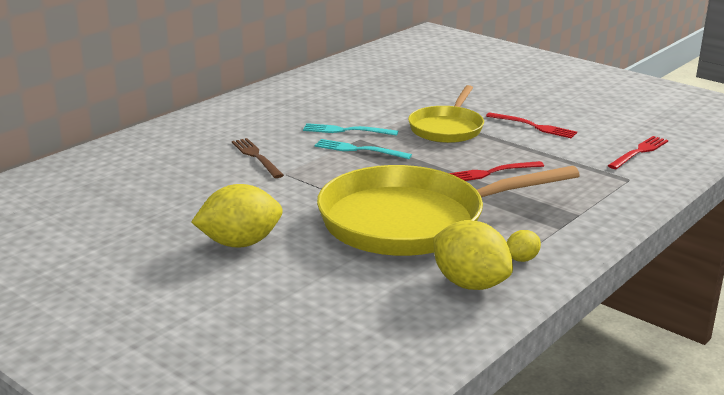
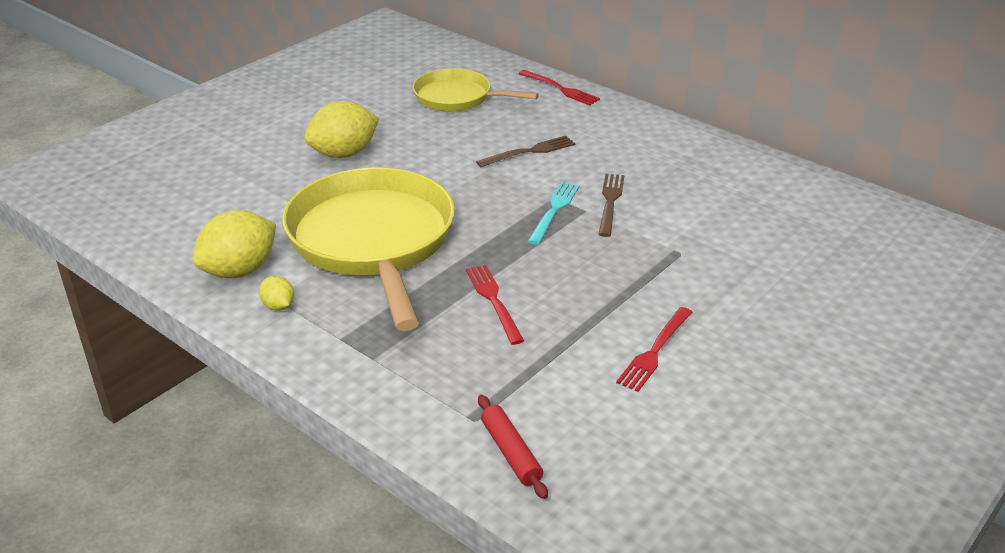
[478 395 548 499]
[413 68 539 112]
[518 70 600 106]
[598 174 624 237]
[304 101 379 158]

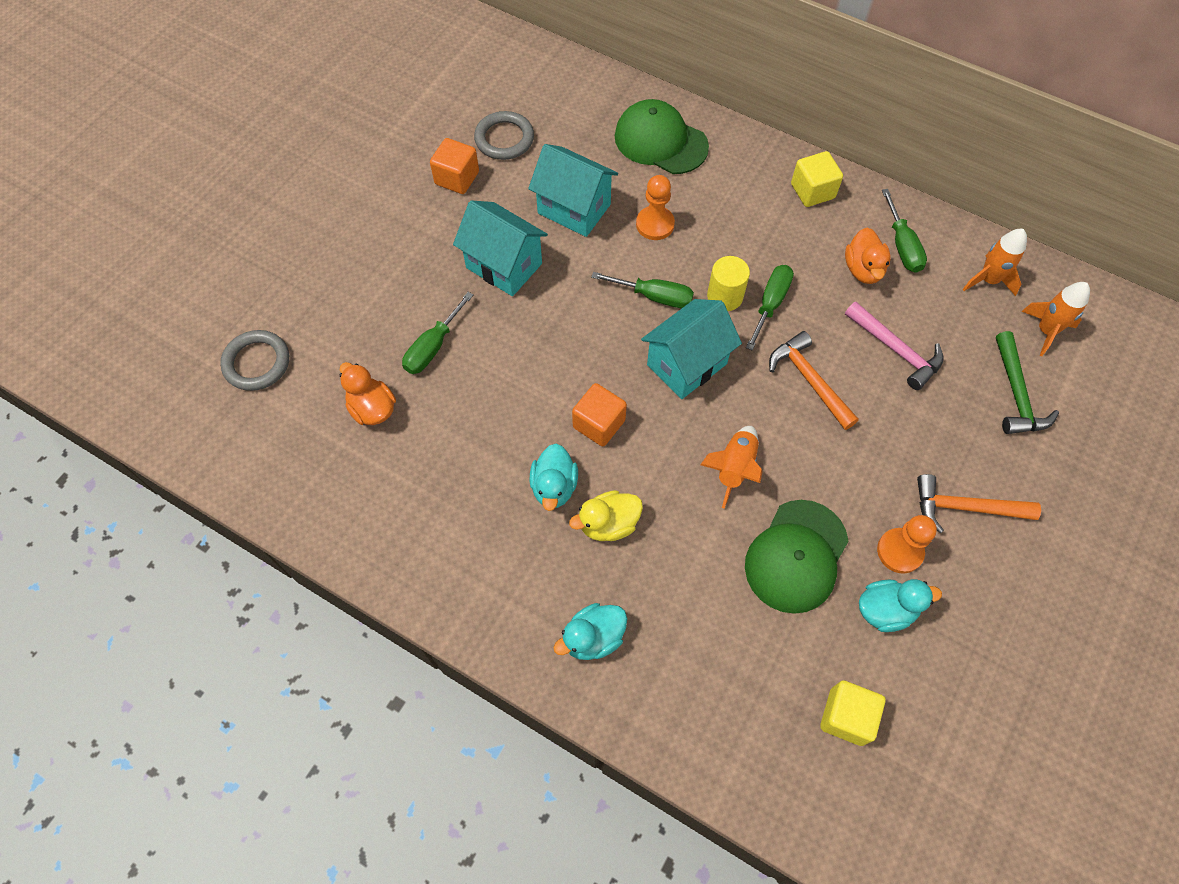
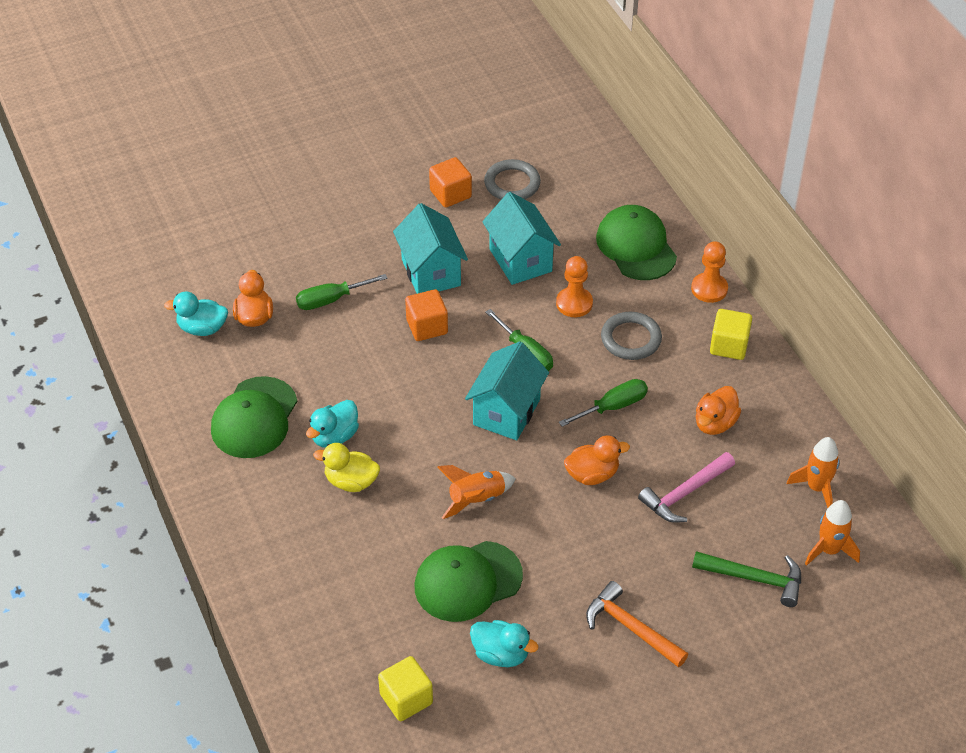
[707 256 750 311] (first image)
[882 189 927 273] (first image)
[211 376 297 458]
[601 312 662 360]
[164 292 228 336]
[405 289 448 341]
[691 241 728 303]
[564 435 630 485]
[465 341 549 440]
[638 452 735 523]
[692 551 801 607]

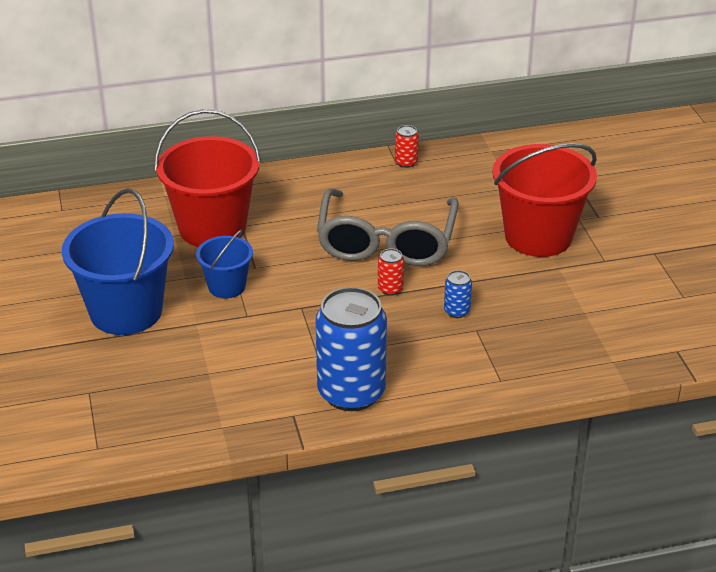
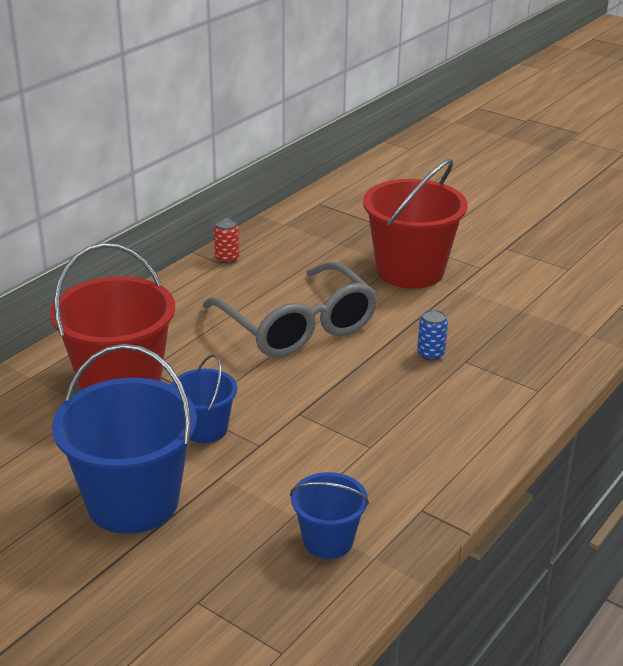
[316 287 387 411] (first image)
[378 248 404 296] (first image)
[290 472 369 559]

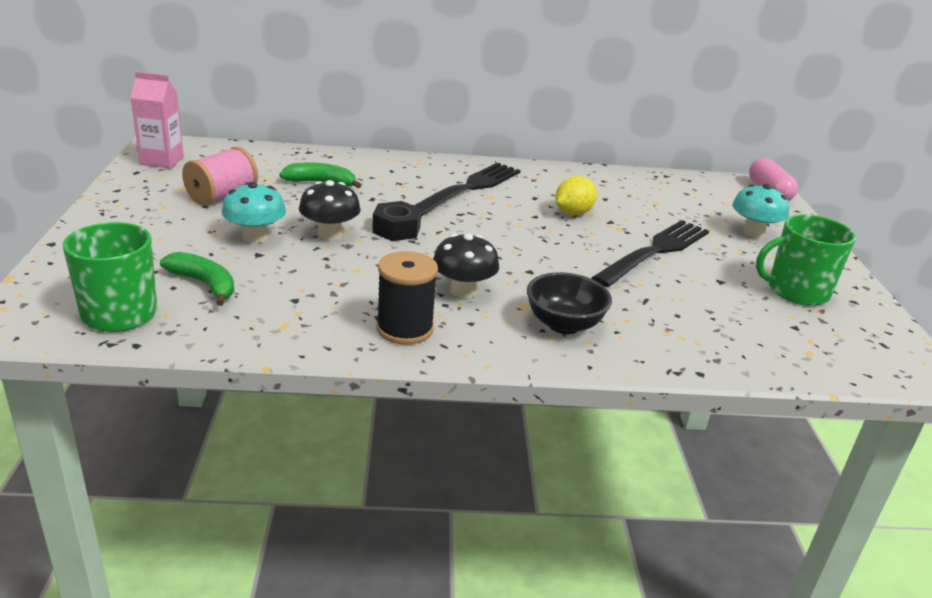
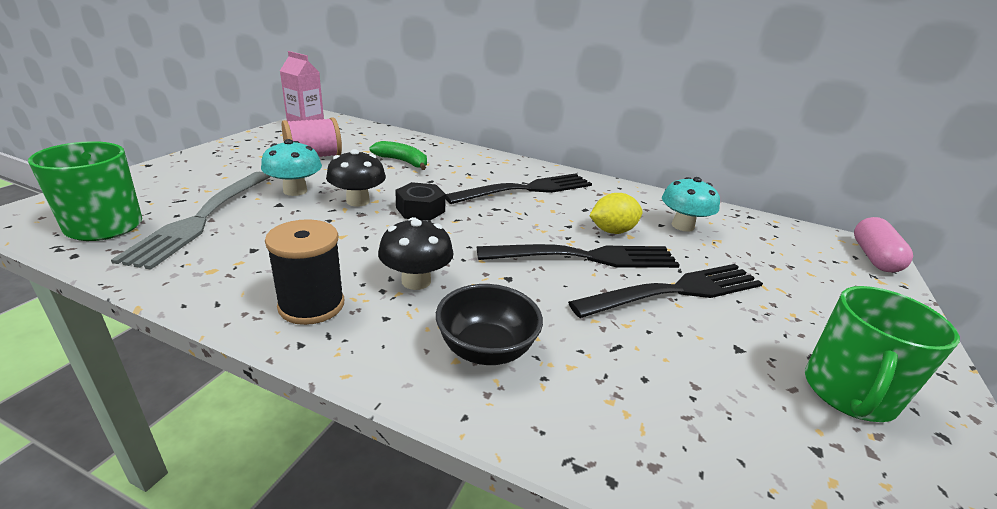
[477 244 680 268]
[662 177 720 232]
[111 172 271 270]
[805 286 960 422]

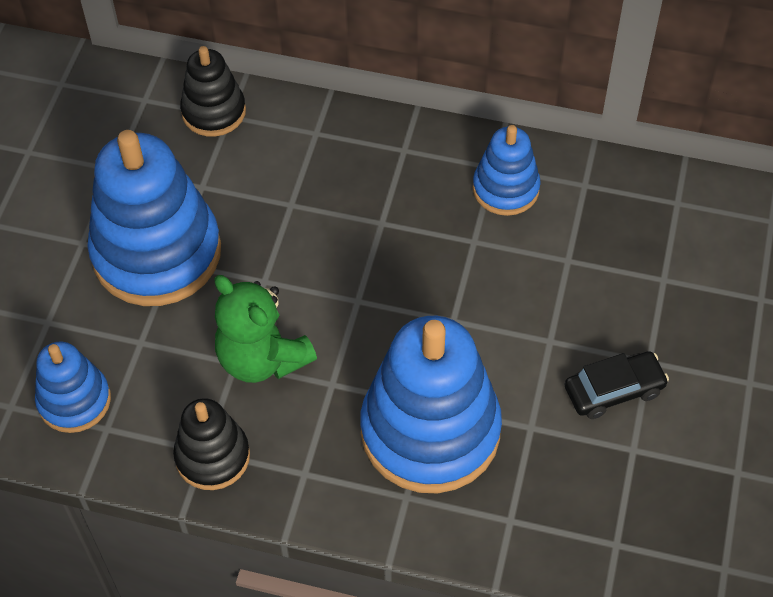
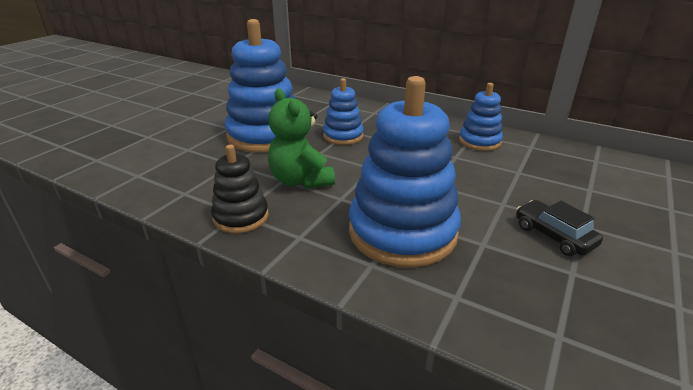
[180 46 246 137] (first image)
[323 78 364 145]
[516 200 603 256]

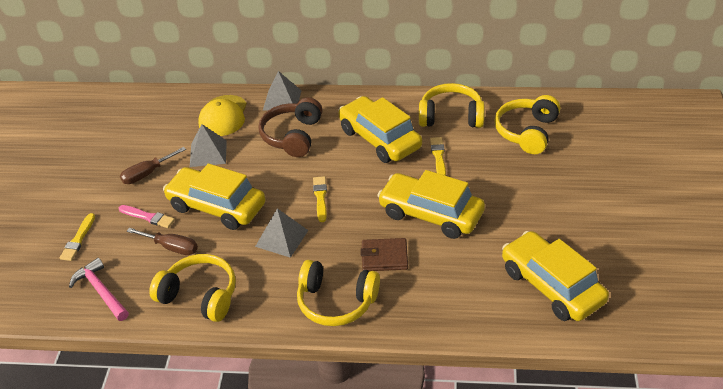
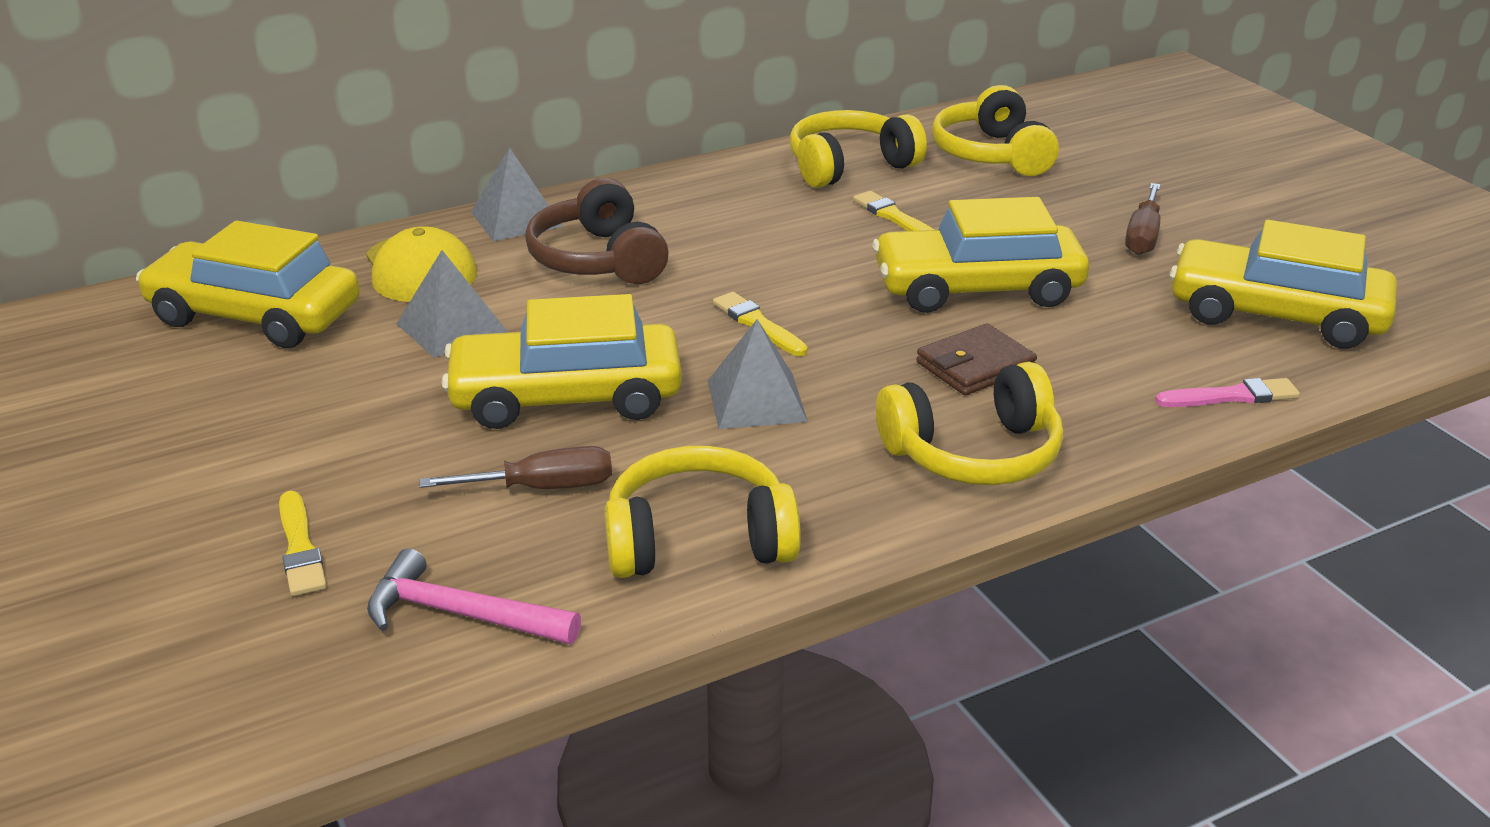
[1155 378 1300 407]
[1125 183 1161 255]
[136 221 360 348]

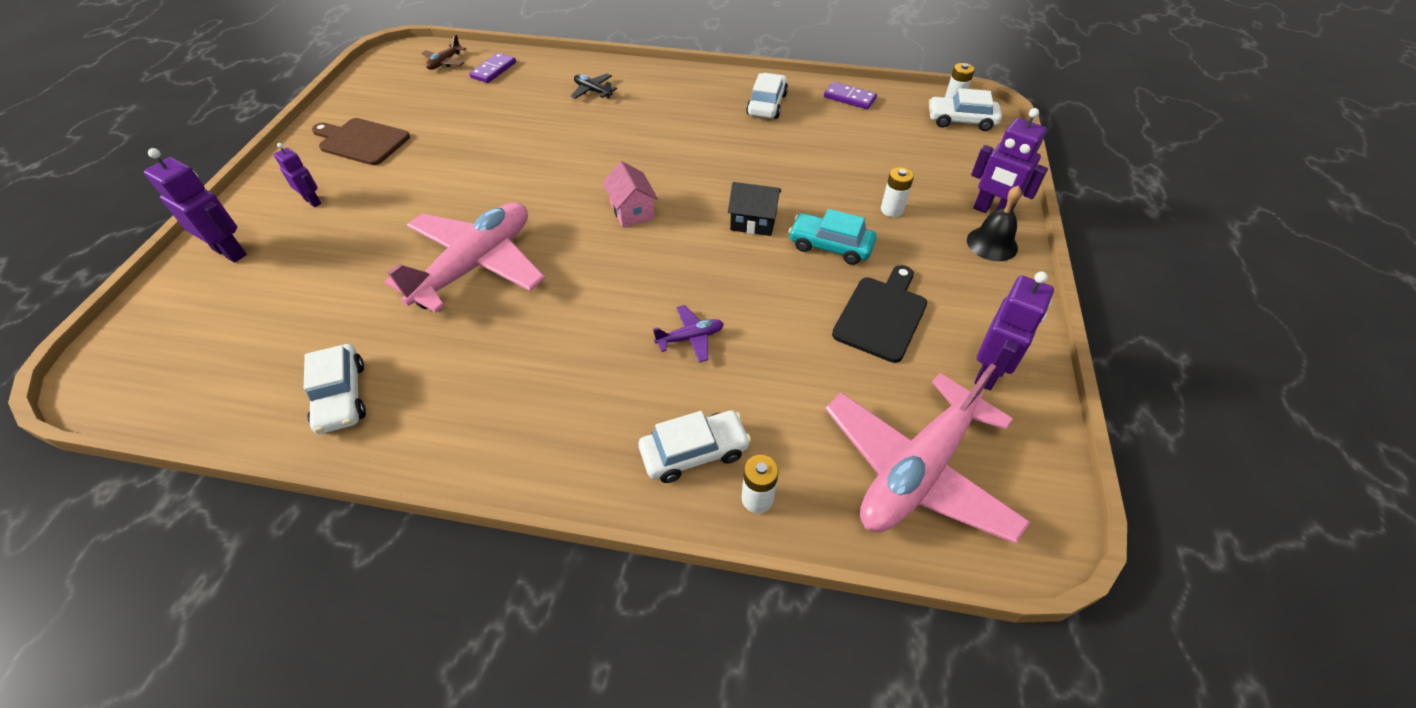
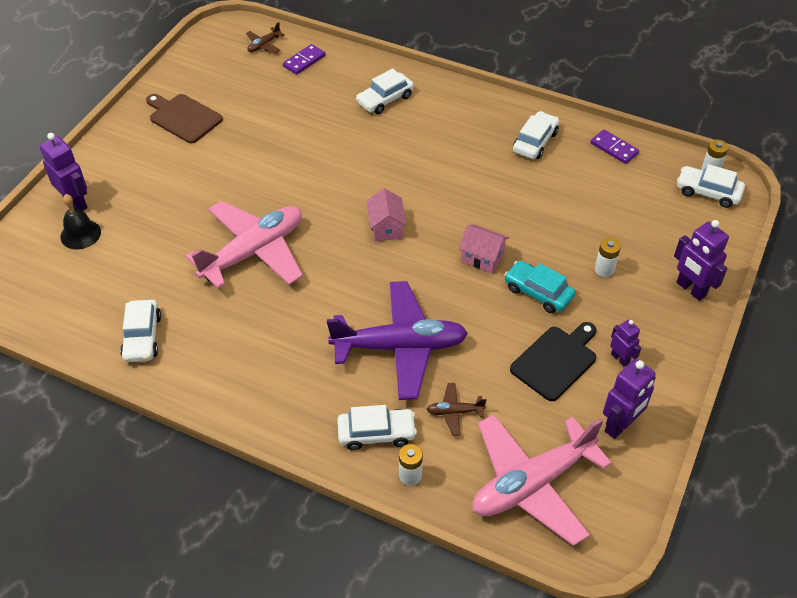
[426 383 486 436]
[610 320 641 367]
[61 194 101 250]
[356 68 414 114]
[459 224 509 273]
[327 281 468 400]

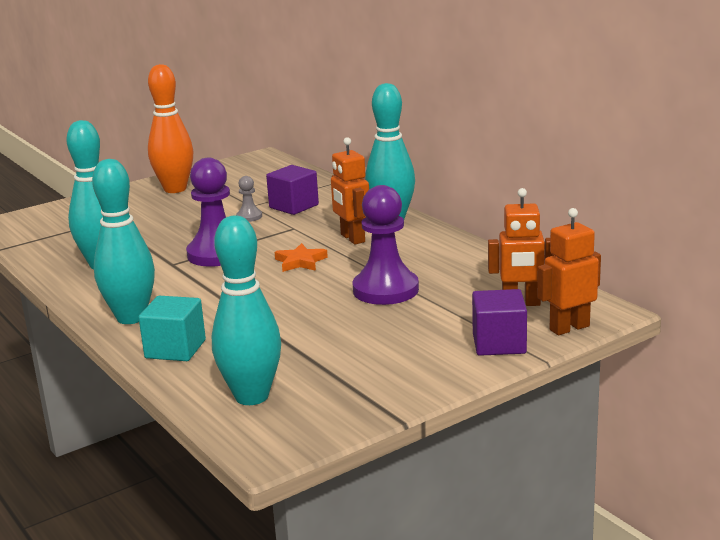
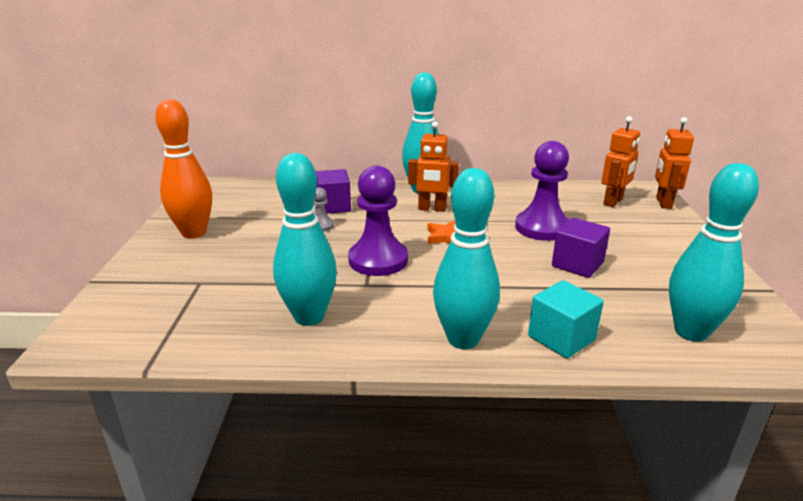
[552 218 610 278]

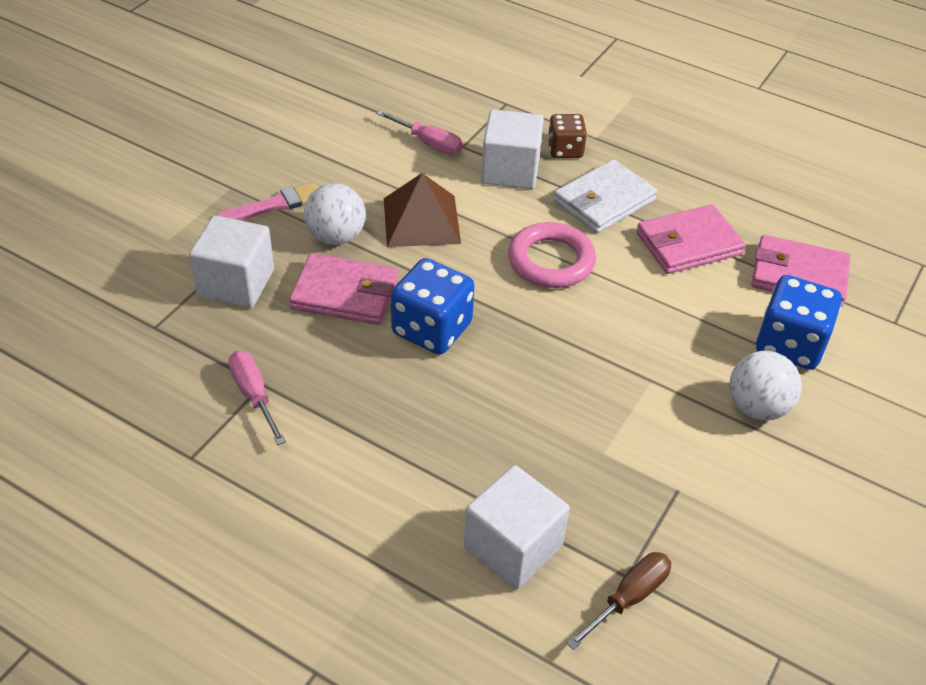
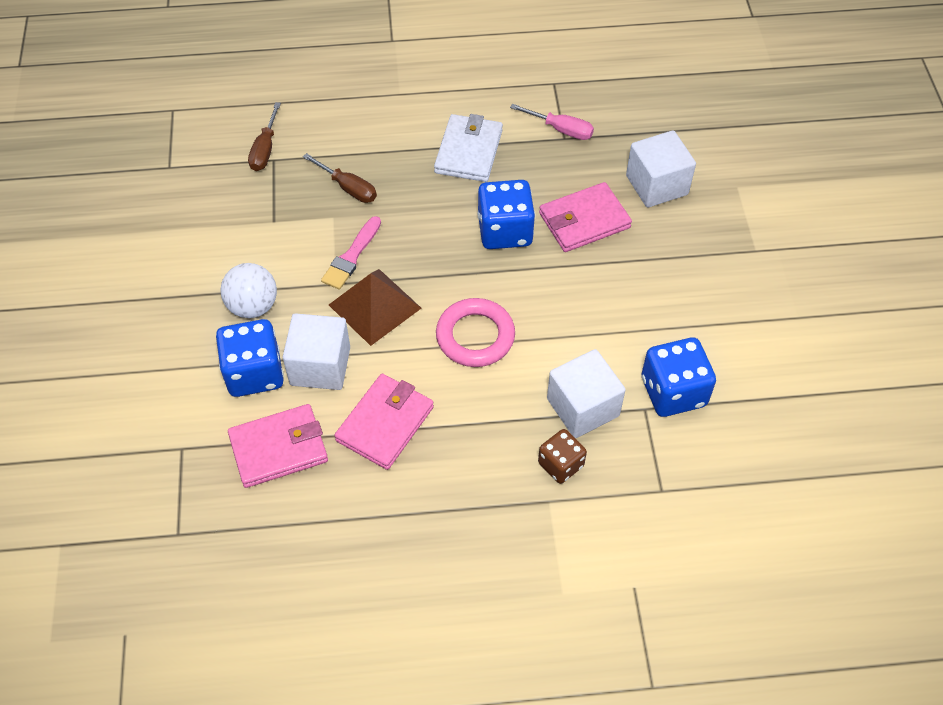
[304 183 366 245] (first image)
[303 153 377 203]
[321 216 381 290]
[329 269 421 346]
[283 313 350 390]
[434 114 503 182]
[641 338 716 417]

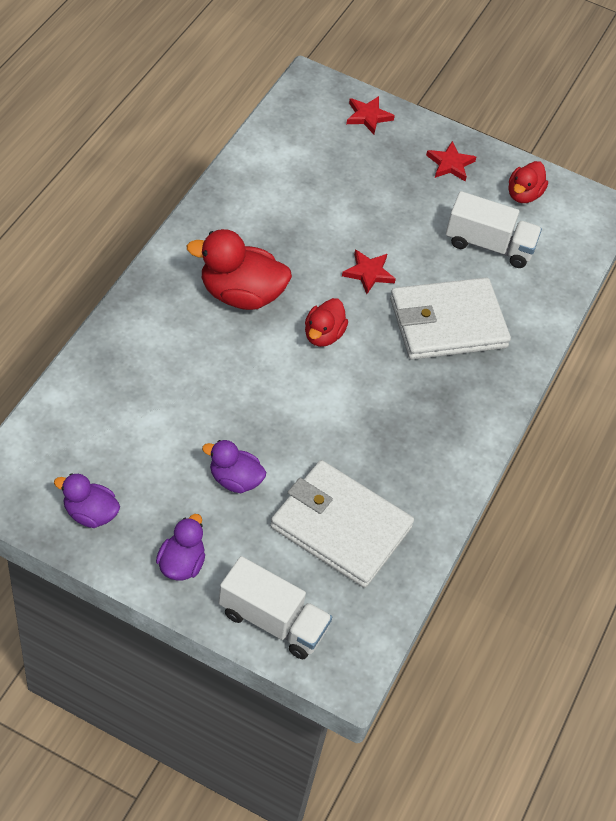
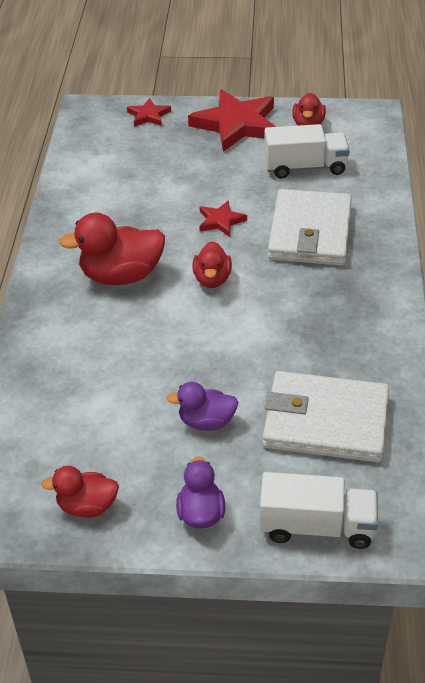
[41 466 119 518]
[268 189 352 266]
[188 89 276 152]

